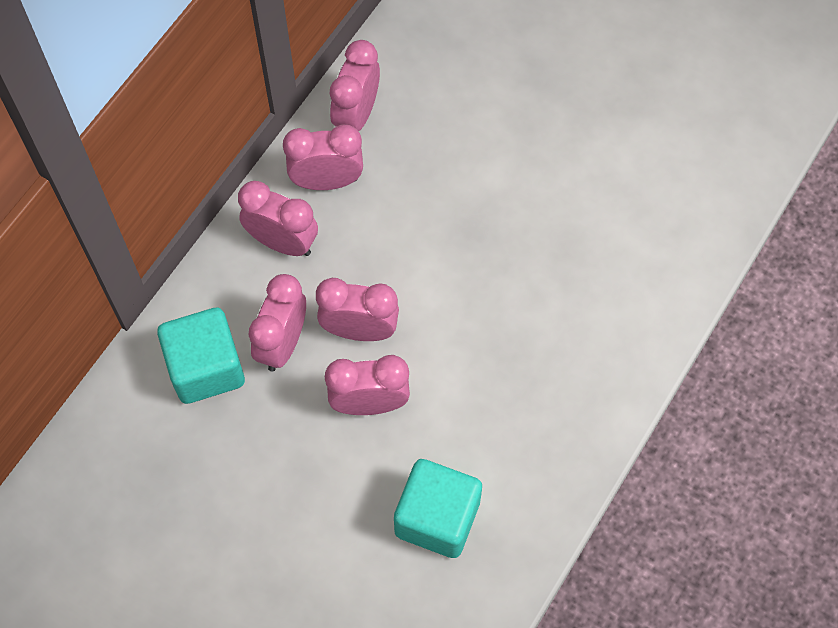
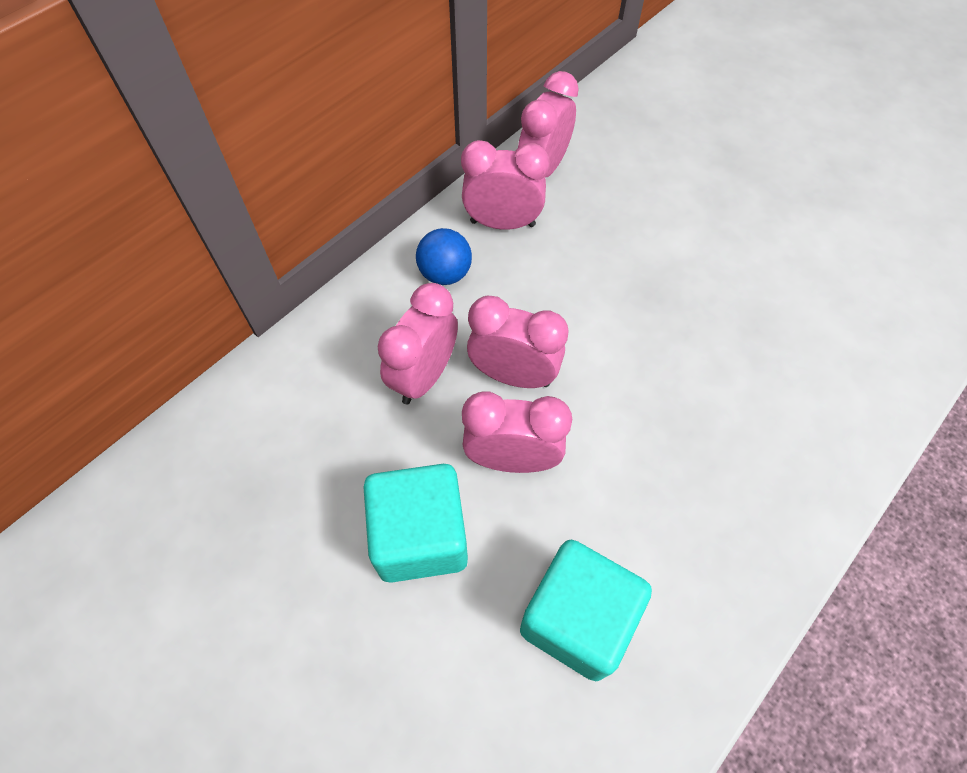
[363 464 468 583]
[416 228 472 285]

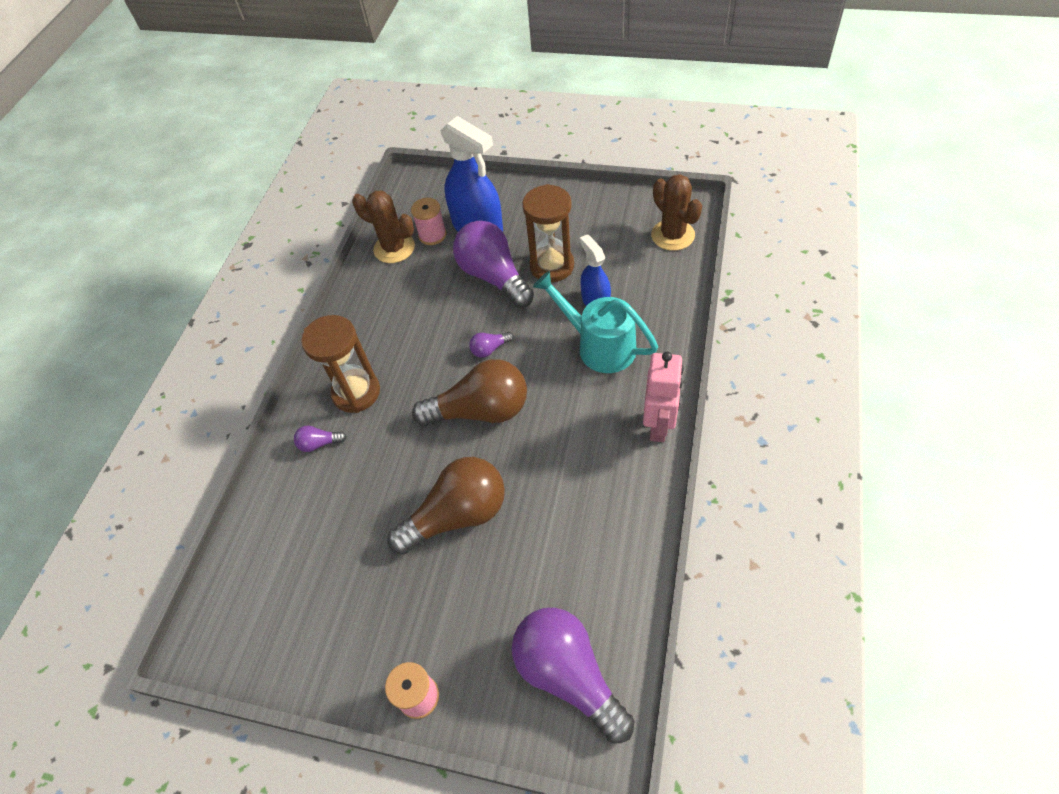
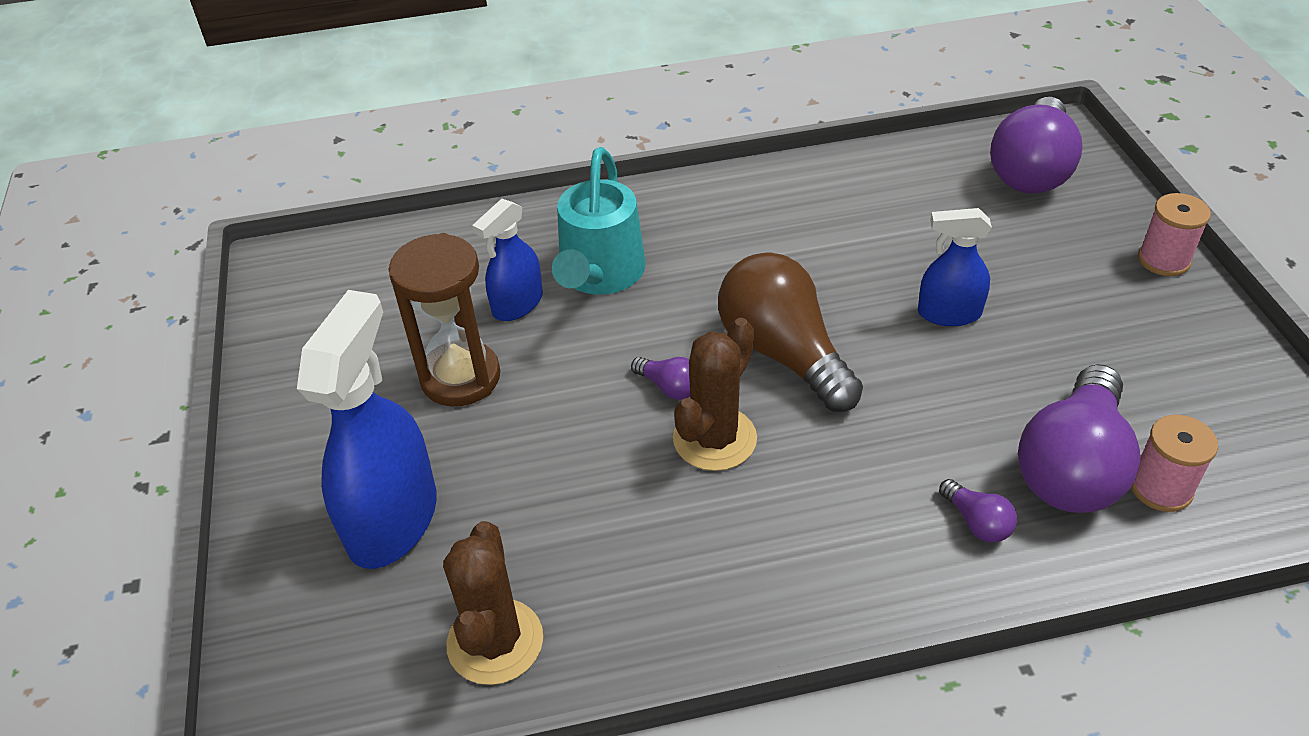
[301 315 380 413] (first image)
[643 352 684 442] (first image)
[1131 415 1218 512]
[1018 364 1140 513]
[673 318 757 471]
[918 208 992 326]

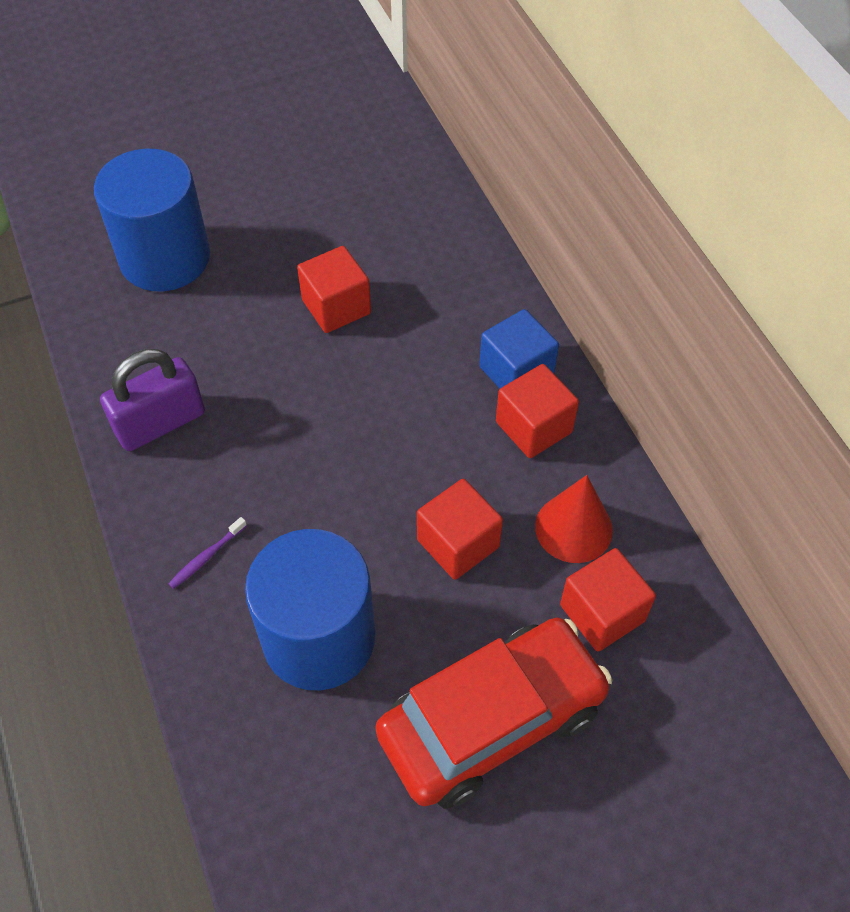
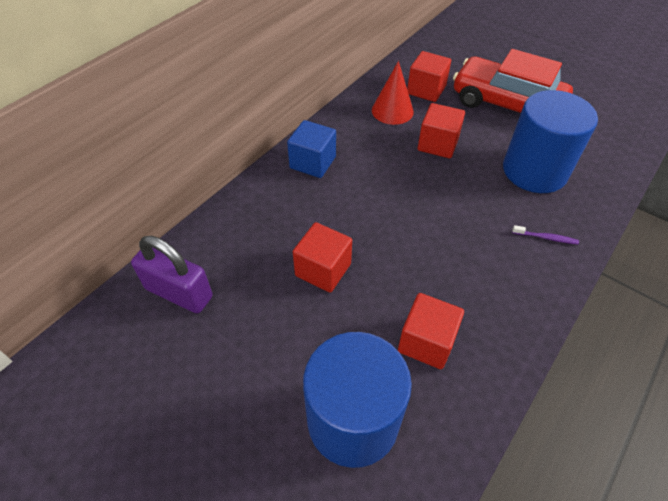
[131 236 213 313]
[398 293 464 369]

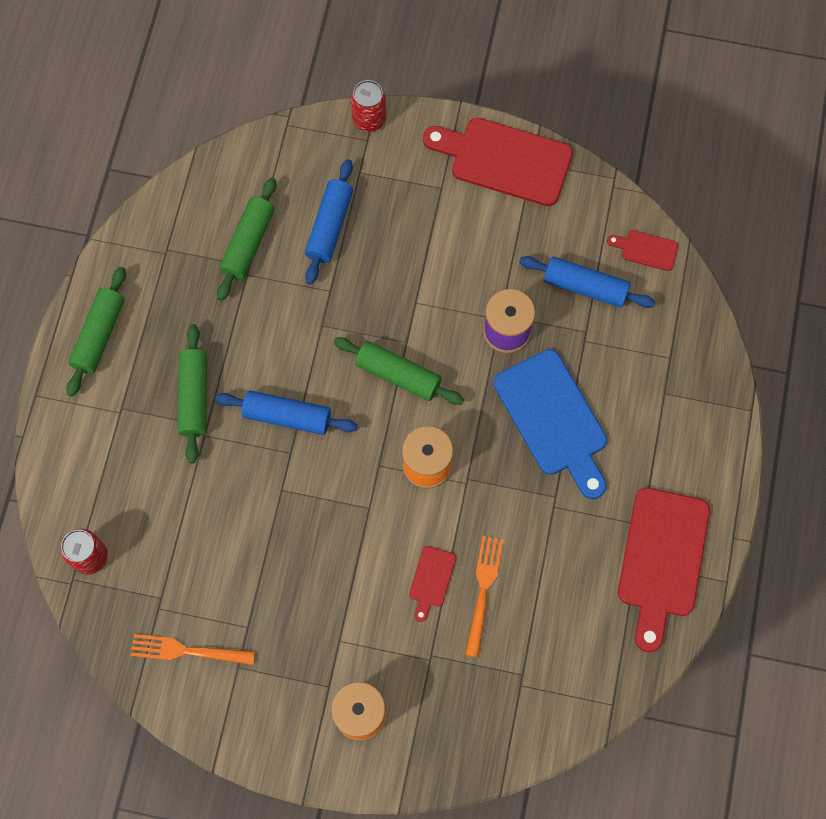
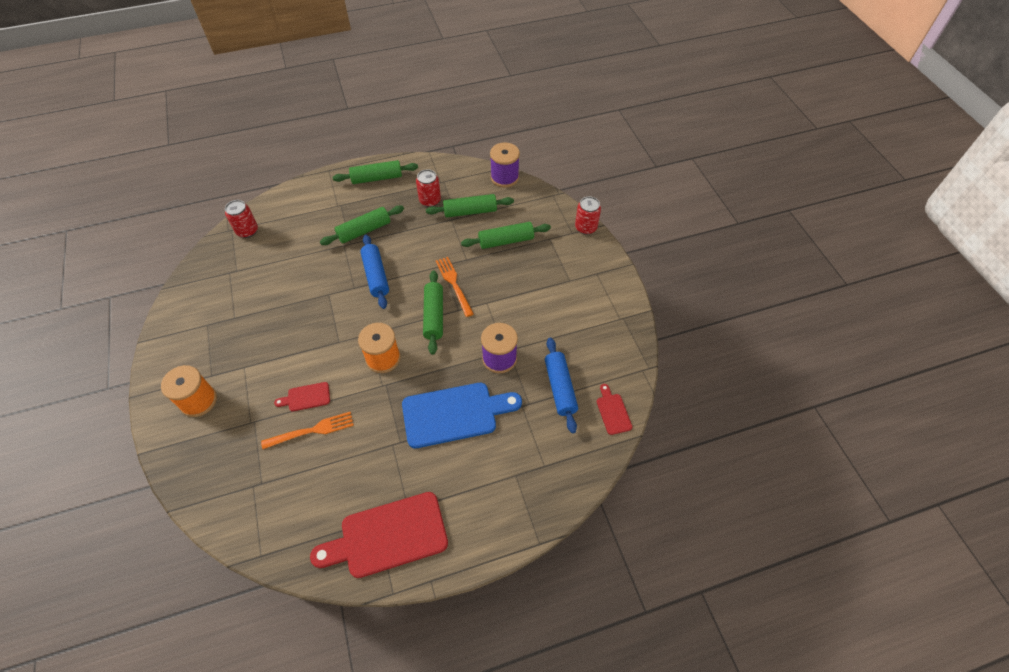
[423 118 573 206] (first image)
[416 169 441 207]
[490 142 520 188]
[436 257 474 317]
[461 222 551 249]
[402 383 522 448]

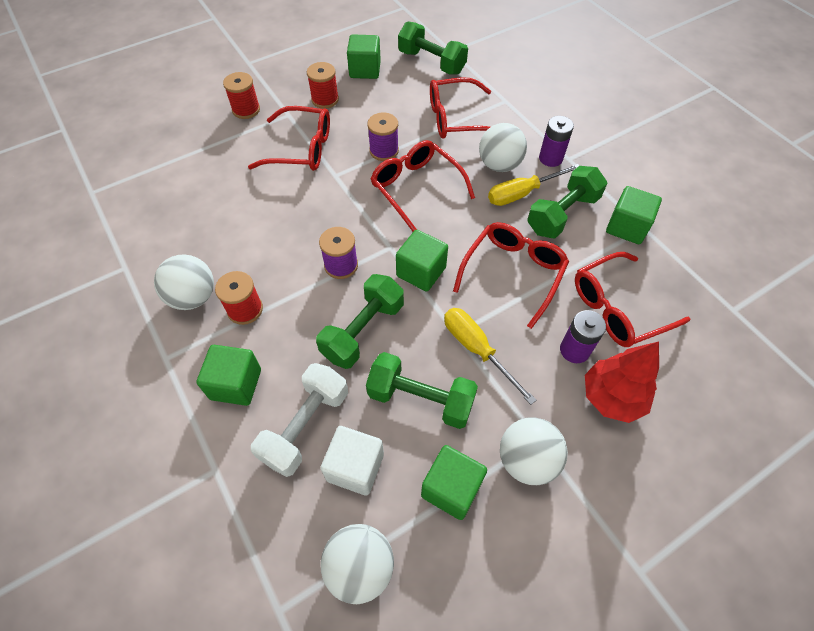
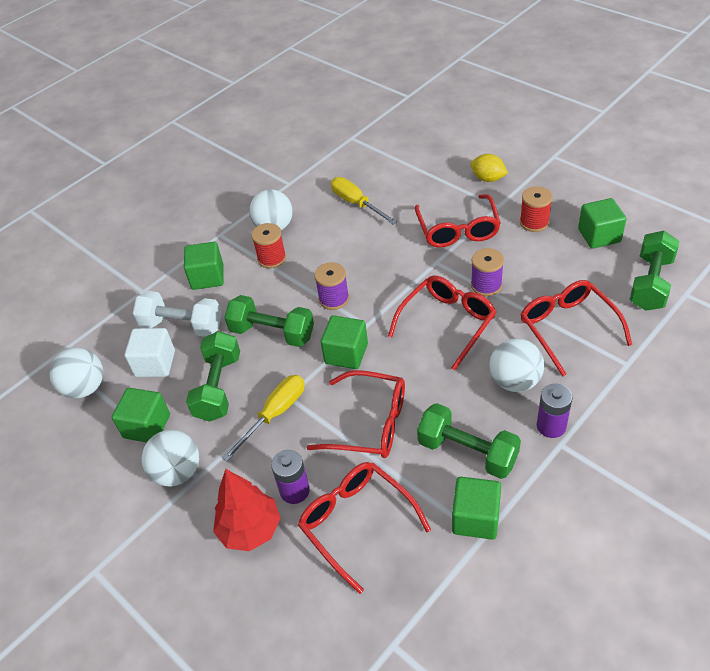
[331 177 397 225]
[471 154 508 182]

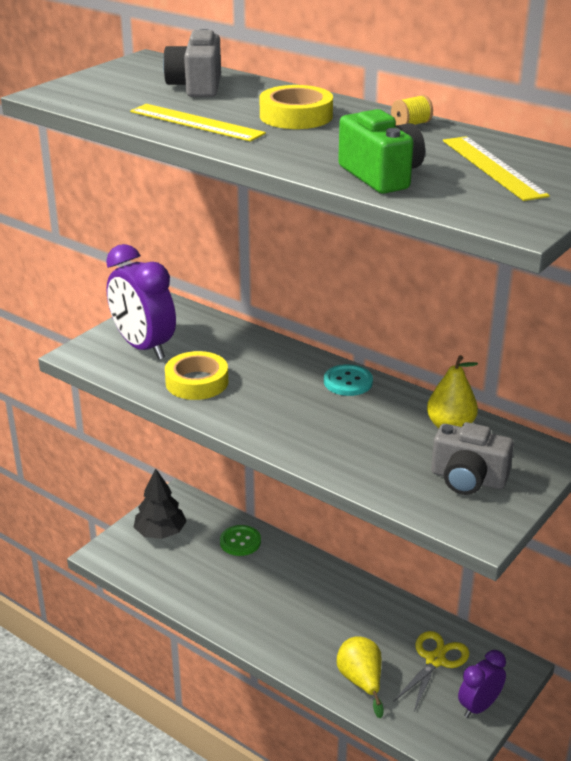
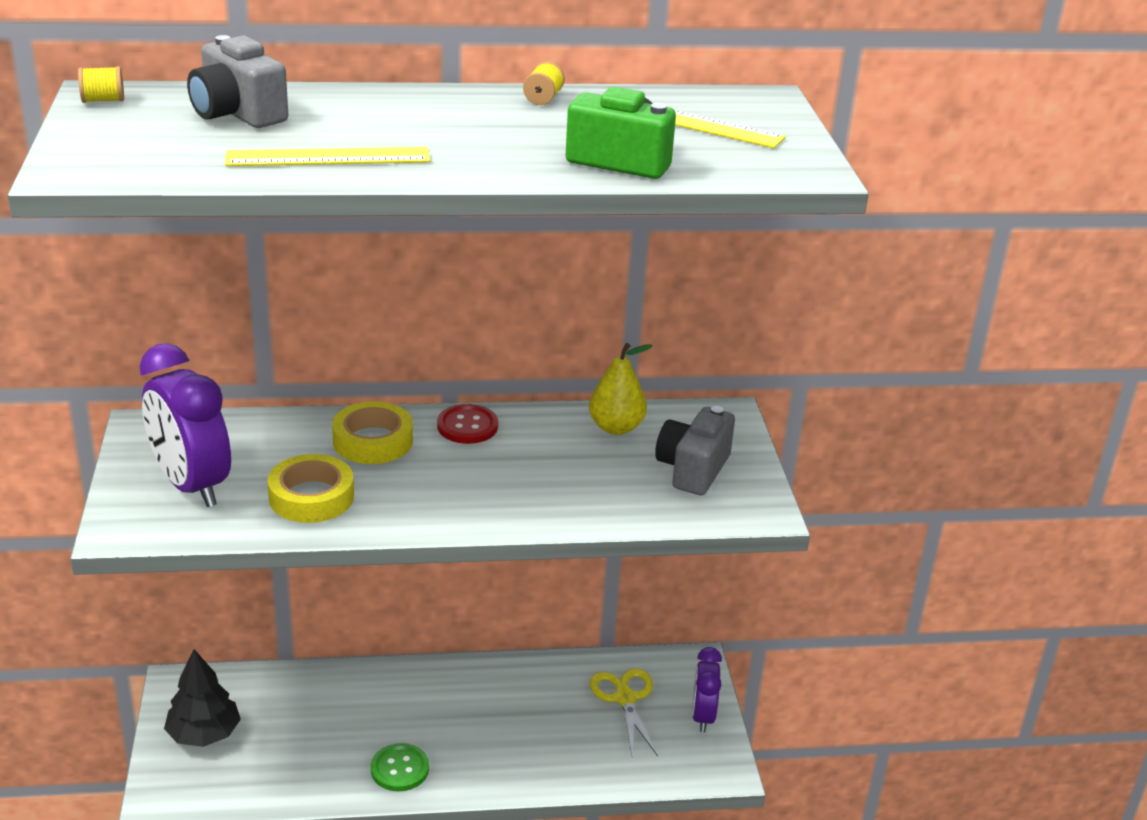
[337 636 384 718] (first image)
[78 66 124 103]
[371 743 429 791]
[332 401 413 464]
[437 404 498 444]
[140 343 231 507]
[655 406 735 495]

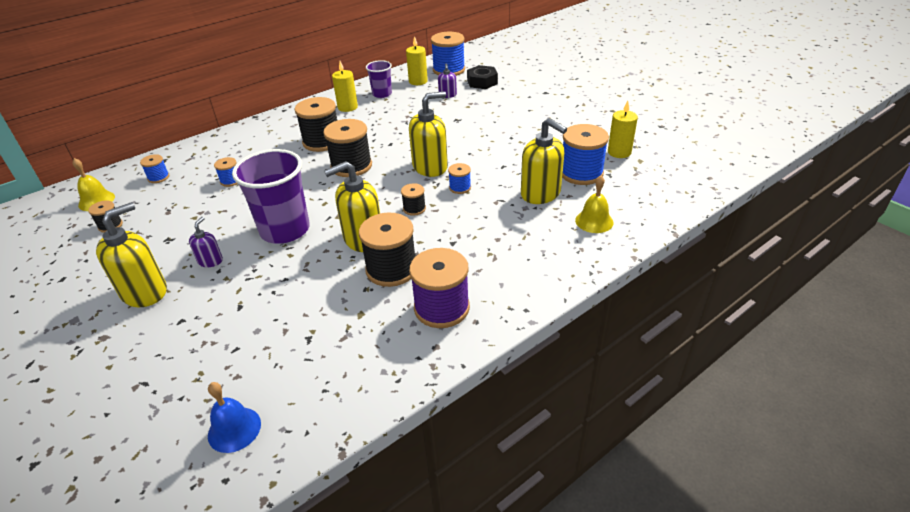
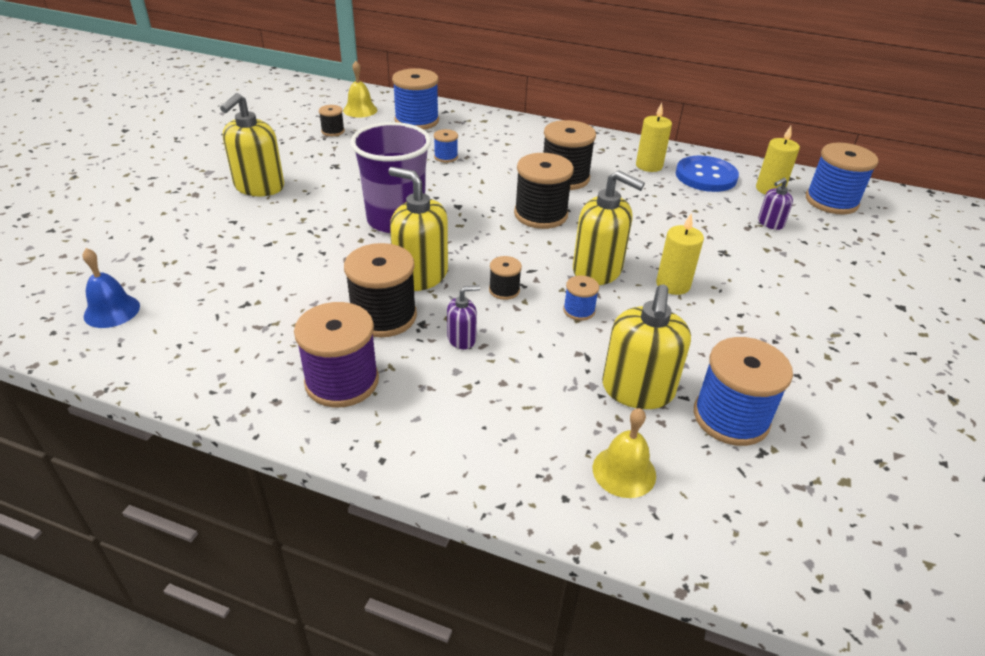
[467 65 498 89] (first image)
[447 285 480 349]
[656 214 704 295]
[676 155 739 192]
[220 93 284 196]
[392 68 439 130]

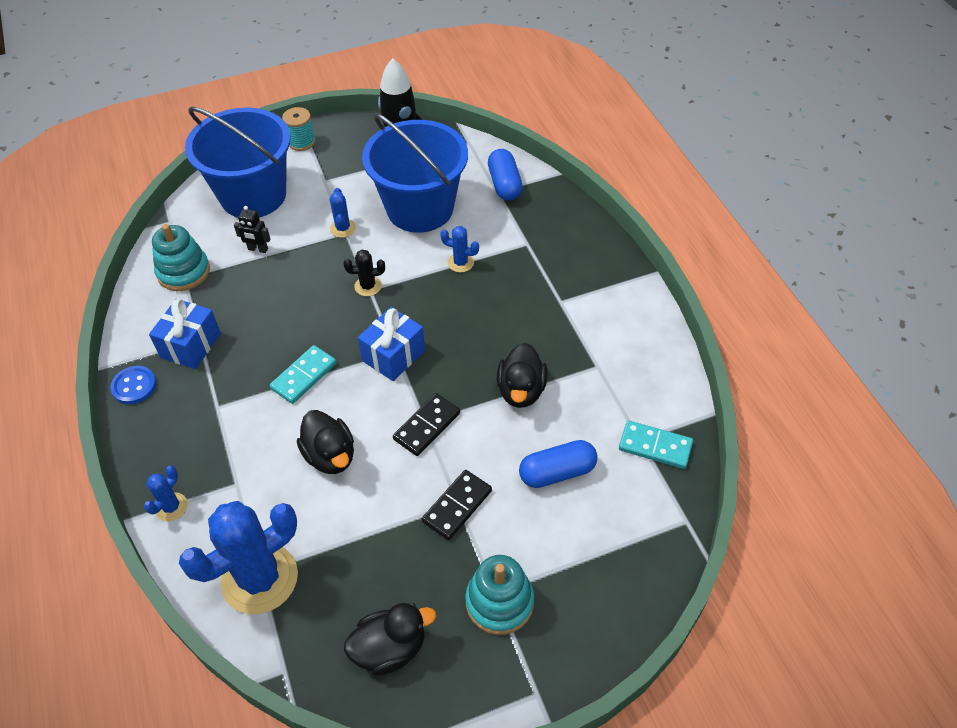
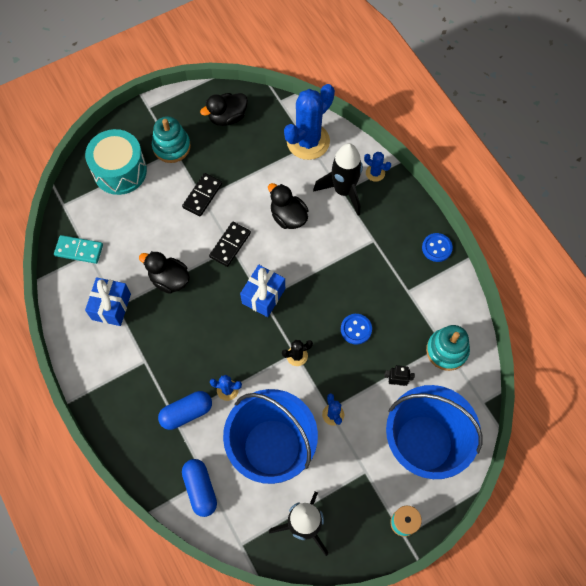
[270 345 337 404] (first image)
[85 129 147 195]
[313 143 363 215]
[341 314 372 345]
[85 277 131 326]
[158 391 212 430]
[364 152 391 182]
[139 251 190 294]

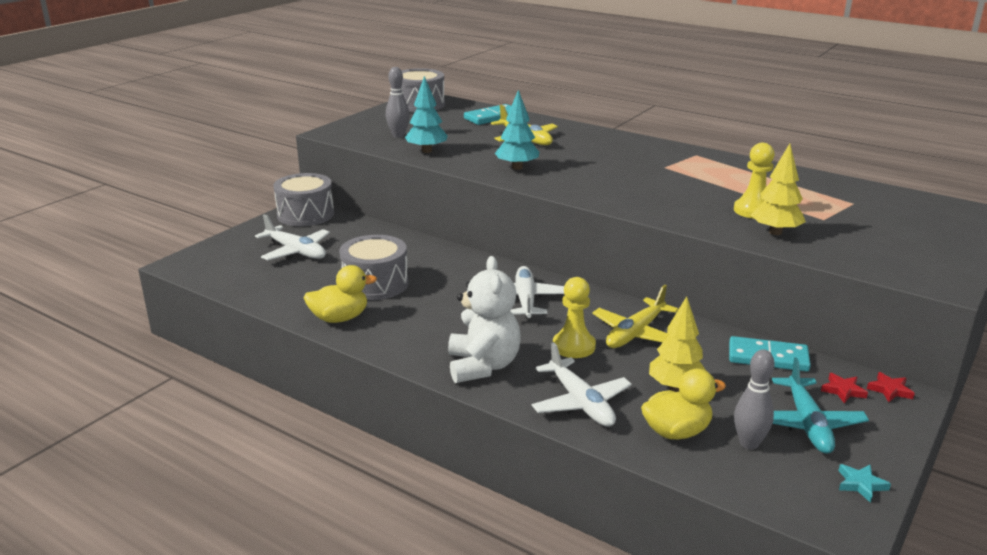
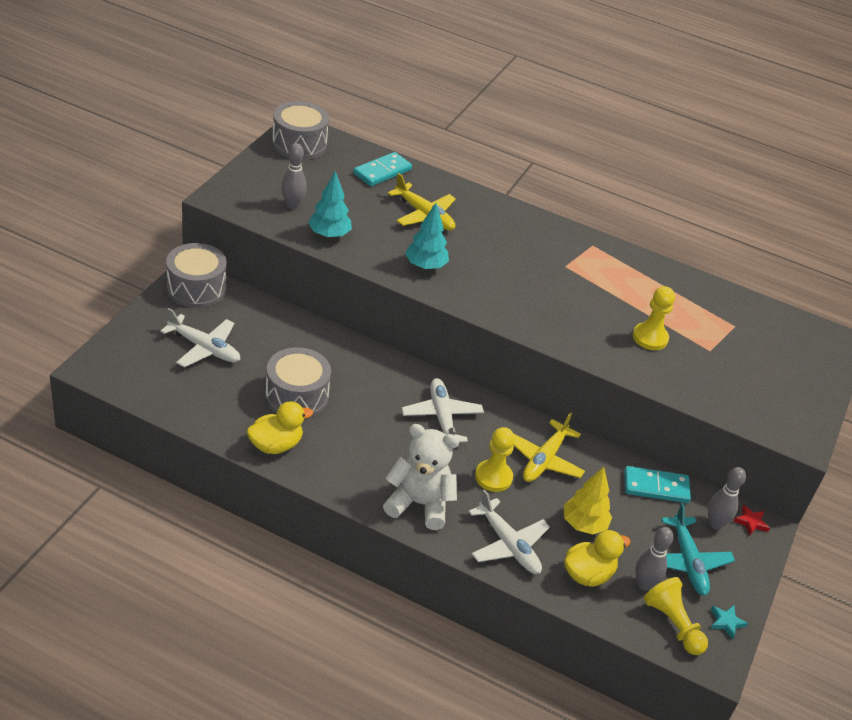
[751 144 806 235] (first image)
[644 577 708 655]
[708 467 746 530]
[383 424 459 530]

